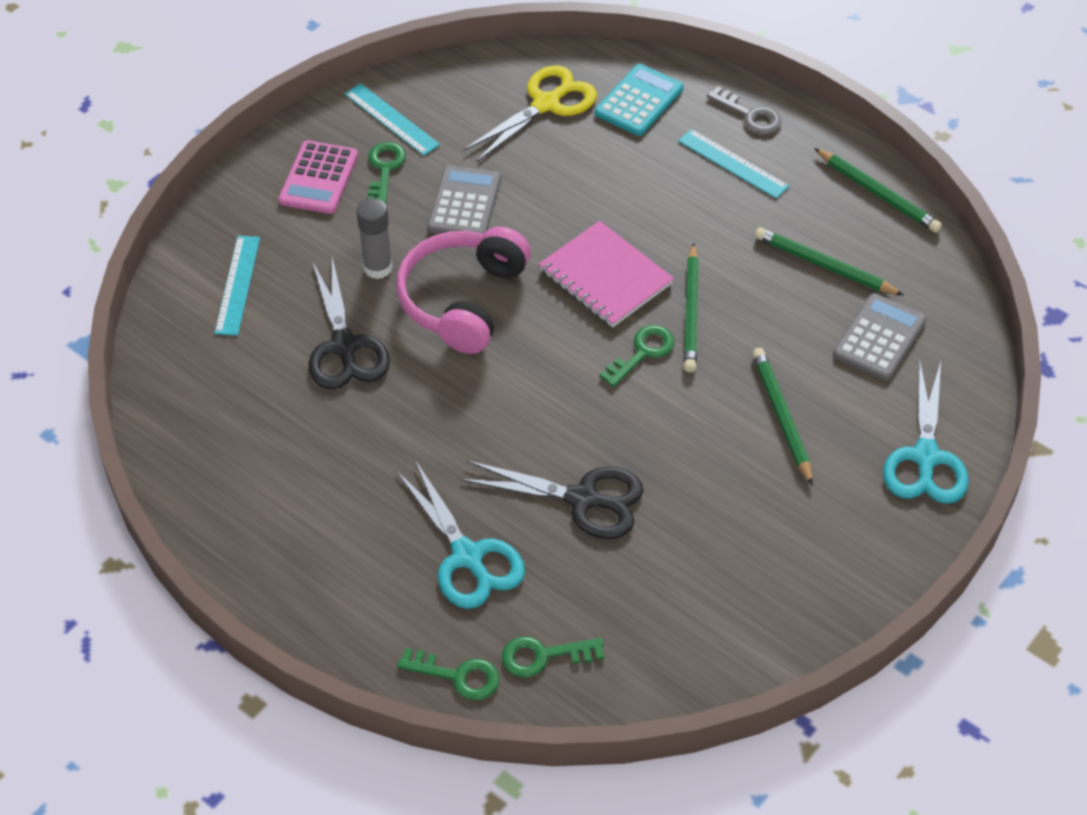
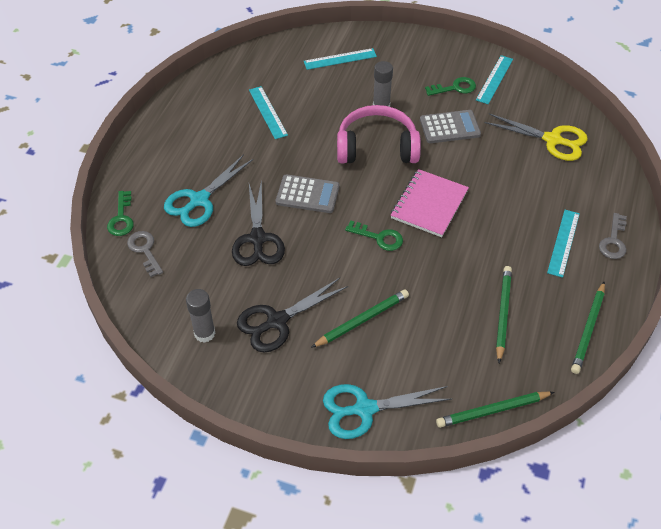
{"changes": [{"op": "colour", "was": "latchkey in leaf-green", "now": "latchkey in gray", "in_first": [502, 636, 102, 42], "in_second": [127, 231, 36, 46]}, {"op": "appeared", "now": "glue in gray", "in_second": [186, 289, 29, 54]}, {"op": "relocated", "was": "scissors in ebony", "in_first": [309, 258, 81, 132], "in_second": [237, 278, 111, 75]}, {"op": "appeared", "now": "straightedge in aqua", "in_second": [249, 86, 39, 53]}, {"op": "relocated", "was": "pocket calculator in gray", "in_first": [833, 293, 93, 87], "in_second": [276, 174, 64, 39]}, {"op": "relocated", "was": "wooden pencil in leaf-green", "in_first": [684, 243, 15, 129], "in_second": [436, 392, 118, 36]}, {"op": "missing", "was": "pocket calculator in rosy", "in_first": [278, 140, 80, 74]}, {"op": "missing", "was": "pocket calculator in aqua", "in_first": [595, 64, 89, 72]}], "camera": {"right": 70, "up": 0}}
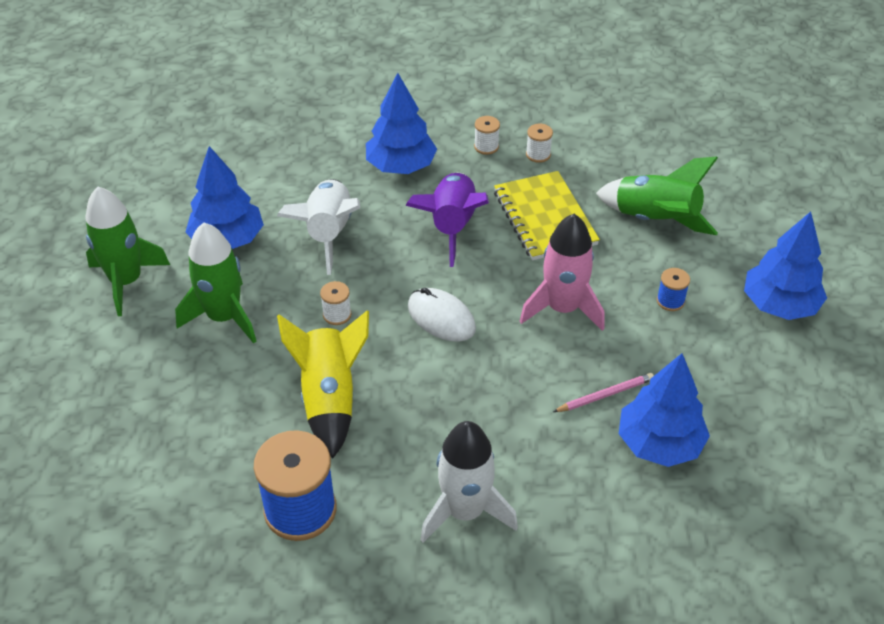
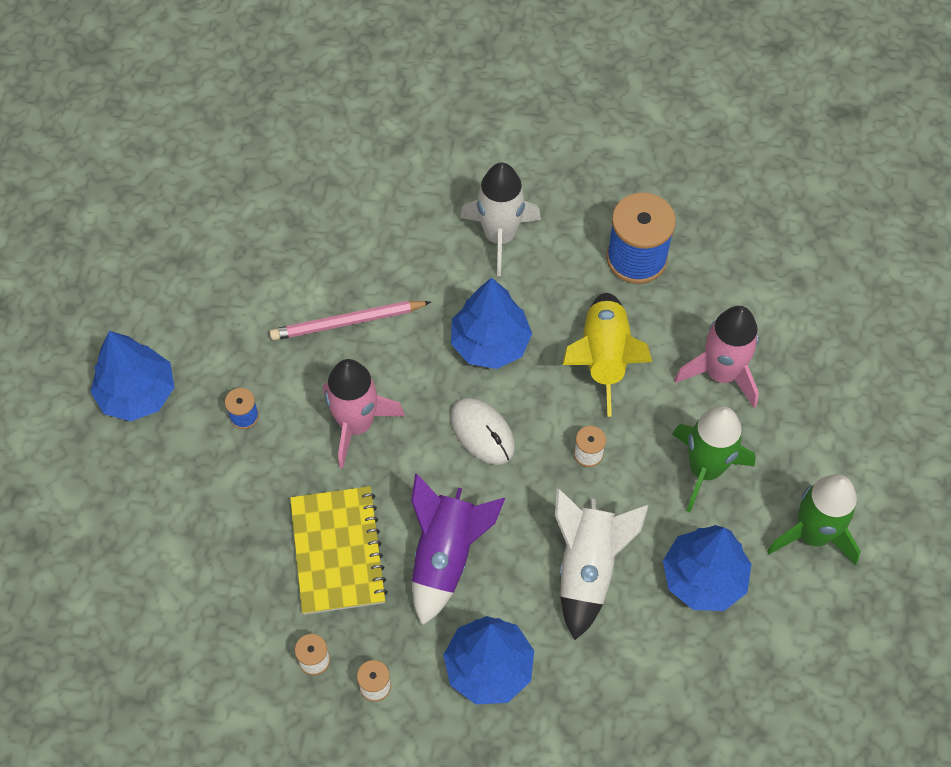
{"changes": [{"op": "size", "was": "wooden pencil in rosy", "in_first": [553, 373, 101, 39], "in_second": [270, 301, 161, 40], "ratio": 1.54}, {"op": "relocated", "was": "toy tree in blue", "in_first": [619, 353, 91, 114], "in_second": [451, 278, 81, 91]}, {"op": "appeared", "now": "spaceship in rosy", "in_second": [674, 306, 85, 102]}, {"op": "missing", "was": "spaceship in leaf-green", "in_first": [596, 156, 122, 79]}], "camera": {"right": -170, "up": 15}}
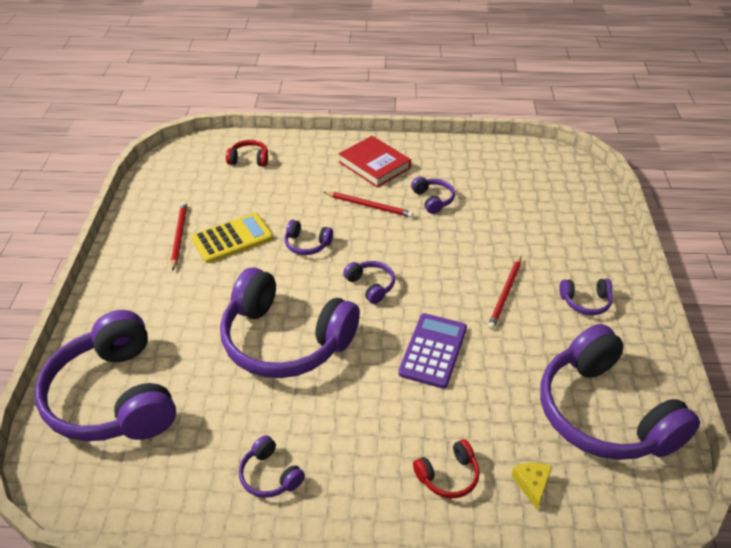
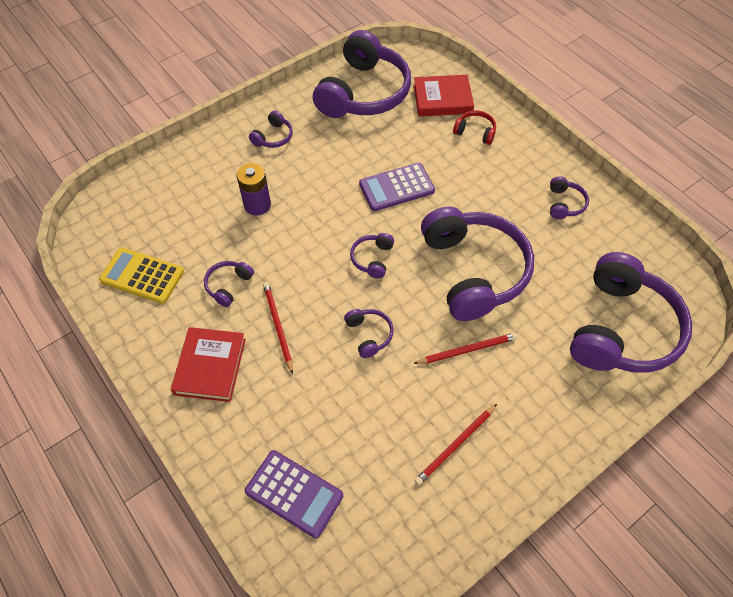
{"changes": [{"op": "relocated", "was": "pocket calculator in bright yellow", "in_first": [191, 213, 82, 50], "in_second": [99, 248, 85, 56]}, {"op": "appeared", "now": "power cell in royal purple", "in_second": [237, 163, 34, 52]}, {"op": "exchanged", "was": "over-ear headphones in crimson", "now": "pocket calculator in royal purple", "in_first": [226, 140, 42, 27], "in_second": [245, 450, 98, 88]}, {"op": "spun", "was": "over-ear headphones in royal purple", "in_first": [559, 279, 54, 36], "in_second": [249, 110, 44, 38], "clockwise": 75}, {"op": "relocated", "was": "wooden pencil in crimson", "in_first": [488, 256, 33, 74], "in_second": [413, 333, 105, 31]}, {"op": "exchanged", "was": "cheese in bright yellow", "now": "hardcover in crimson", "in_first": [511, 463, 41, 46], "in_second": [414, 75, 60, 42]}], "camera": {"right": -130, "up": 15}}
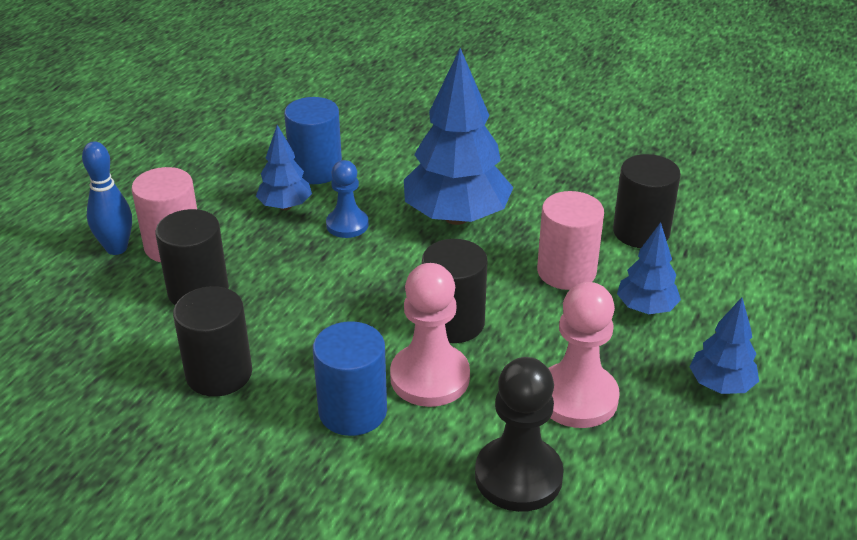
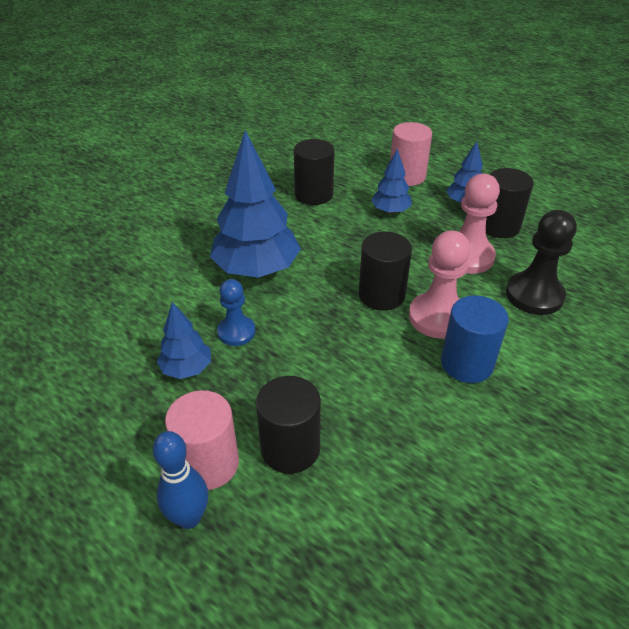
{"changes": [{"op": "relocated", "was": "solid cylinder in rosy", "in_first": [537, 191, 67, 99], "in_second": [390, 122, 42, 64]}, {"op": "relocated", "was": "solid cylinder in ebony", "in_first": [173, 286, 79, 111], "in_second": [486, 168, 48, 70]}, {"op": "missing", "was": "solid cylinder in blue", "in_first": [284, 97, 58, 87]}], "camera": {"right": -75, "up": 5}}
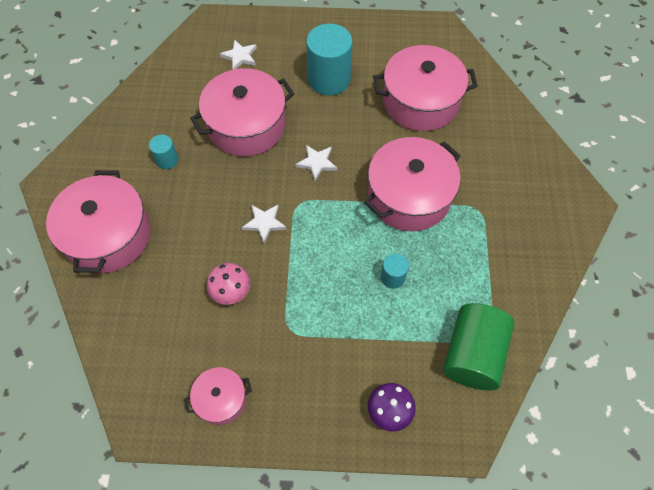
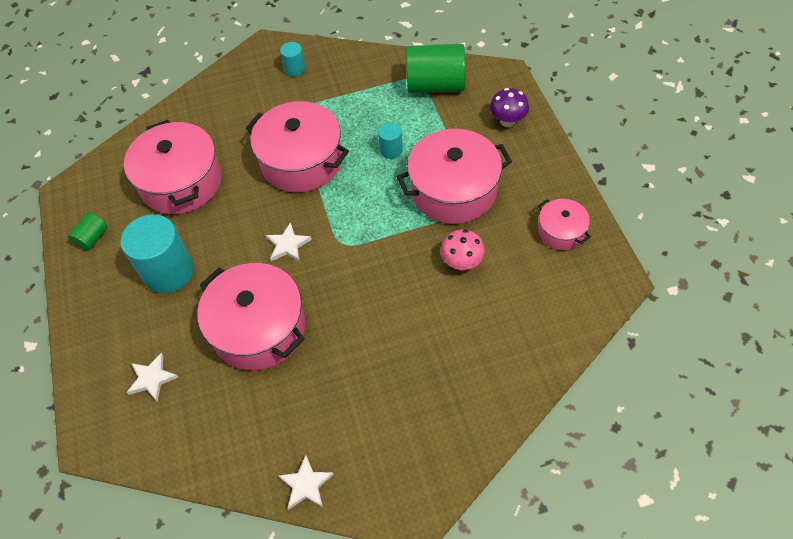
{"changes": [{"op": "appeared", "now": "solid cylinder in leaf-green", "in_second": [68, 213, 40, 38]}, {"op": "relocated", "was": "five-pointed star in snow-white", "in_first": [242, 205, 44, 38], "in_second": [278, 455, 56, 55]}, {"op": "relocated", "was": "solid cylinder in aqua", "in_first": [149, 135, 29, 34], "in_second": [280, 42, 26, 35]}, {"op": "relocated", "was": "pot in rosy", "in_first": [46, 170, 105, 103], "in_second": [397, 129, 115, 95]}], "camera": {"right": -105, "up": -5}}
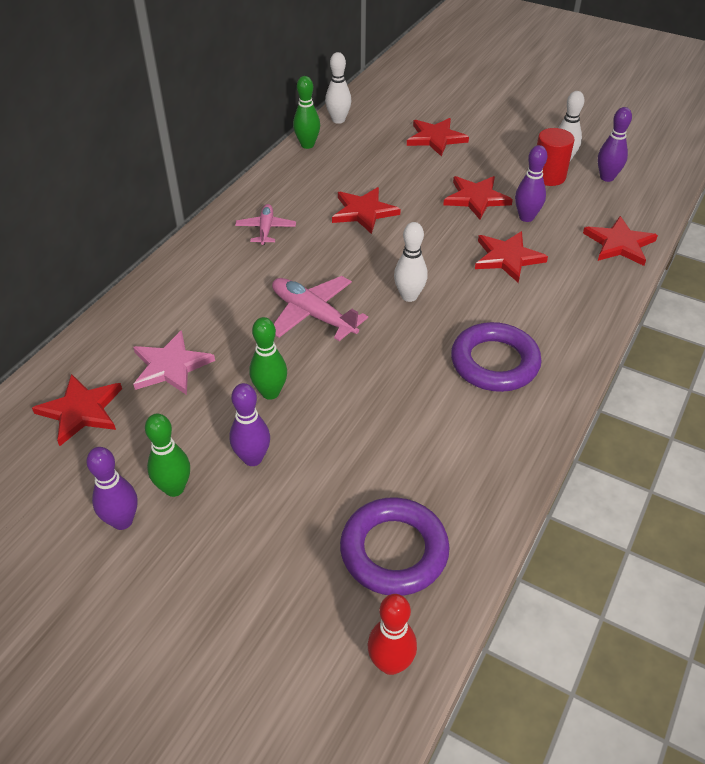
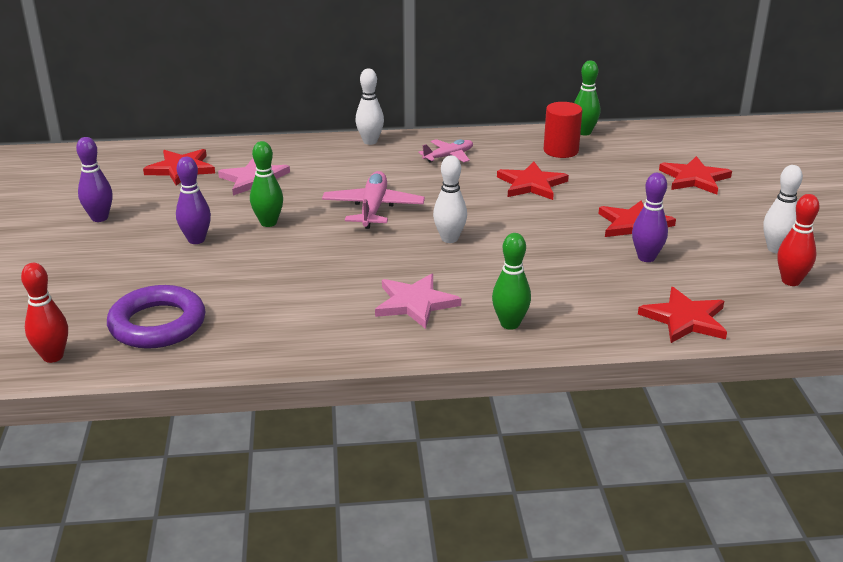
{"changes": [{"op": "relocated", "was": "tenpin in snow-white", "in_first": [325, 52, 26, 72], "in_second": [355, 69, 29, 76]}, {"op": "exchanged", "was": "torus in royal purple", "now": "five-pointed star in rosy", "in_first": [451, 322, 91, 70], "in_second": [375, 274, 86, 55]}, {"op": "relocated", "was": "tenpin in leaf-green", "in_first": [145, 413, 45, 84], "in_second": [492, 233, 39, 97]}, {"op": "relocated", "was": "solid cylinder in crimson", "in_first": [537, 128, 37, 58], "in_second": [544, 102, 38, 56]}, {"op": "colour", "was": "tenpin in royal purple", "now": "tenpin in crimson", "in_first": [598, 107, 34, 75], "in_second": [778, 194, 42, 92]}, {"op": "missing", "was": "five-pointed star in crimson", "in_first": [475, 231, 73, 52]}], "camera": {"right": 55, "up": -15}}
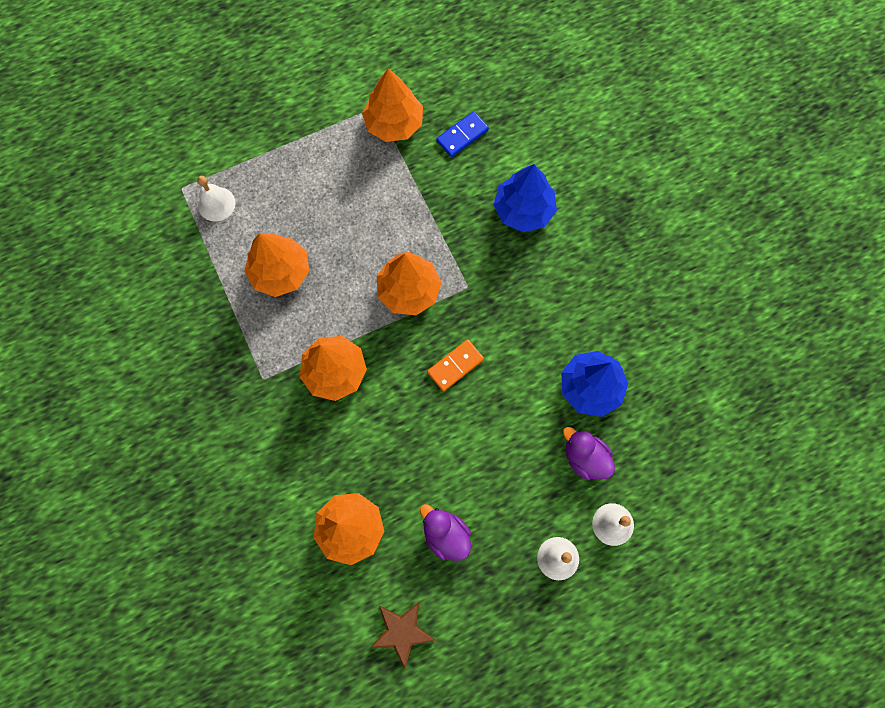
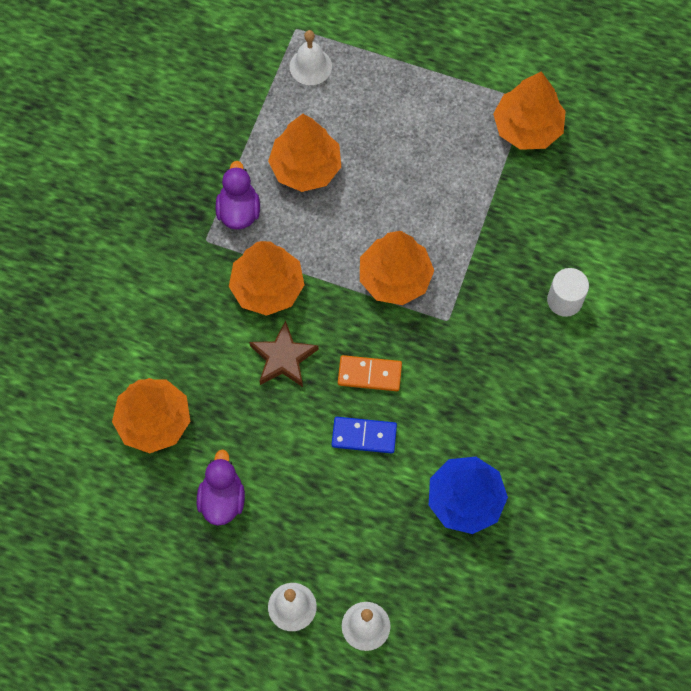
{"changes": [{"op": "relocated", "was": "rubber duck in royal purple", "in_first": [563, 427, 52, 53], "in_second": [215, 161, 45, 69]}, {"op": "relocated", "was": "five-pointed star in dark brown", "in_first": [370, 602, 65, 67], "in_second": [249, 320, 70, 67]}, {"op": "relocated", "was": "domino tile in blue", "in_first": [436, 111, 53, 46], "in_second": [332, 417, 65, 37]}, {"op": "exchanged", "was": "toy tree in blue", "now": "solid cylinder in snow-white", "in_first": [493, 164, 64, 68], "in_second": [547, 268, 42, 49]}], "camera": {"right": 45, "up": -5}}
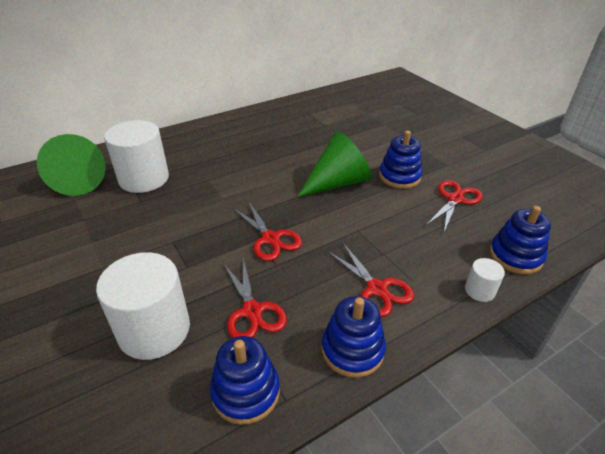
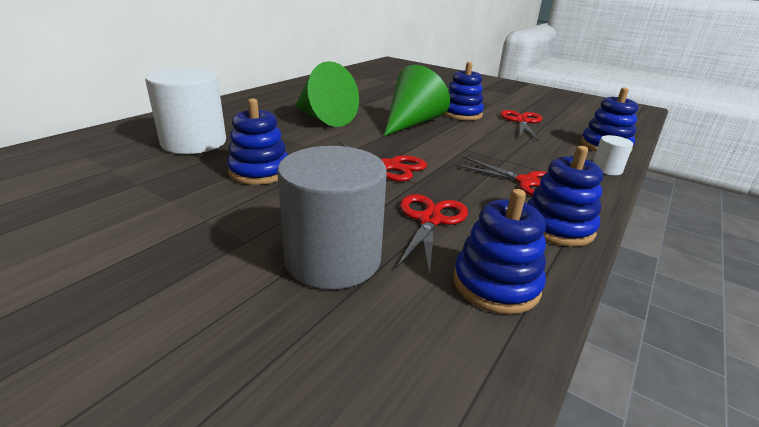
{"changes": [{"op": "appeared", "now": "stacking rings in blue", "in_second": [227, 98, 61, 87]}, {"op": "colour", "was": "solid cylinder in snow-white", "now": "solid cylinder in gray", "in_first": [96, 252, 94, 108], "in_second": [277, 146, 110, 143]}, {"op": "relocated", "was": "cone in leaf-green", "in_first": [37, 134, 69, 62], "in_second": [295, 61, 64, 66]}, {"op": "spun", "was": "scissors in crimson", "in_first": [223, 258, 64, 80], "in_second": [397, 194, 71, 83], "clockwise": -120}], "camera": {"right": -25, "up": -10}}
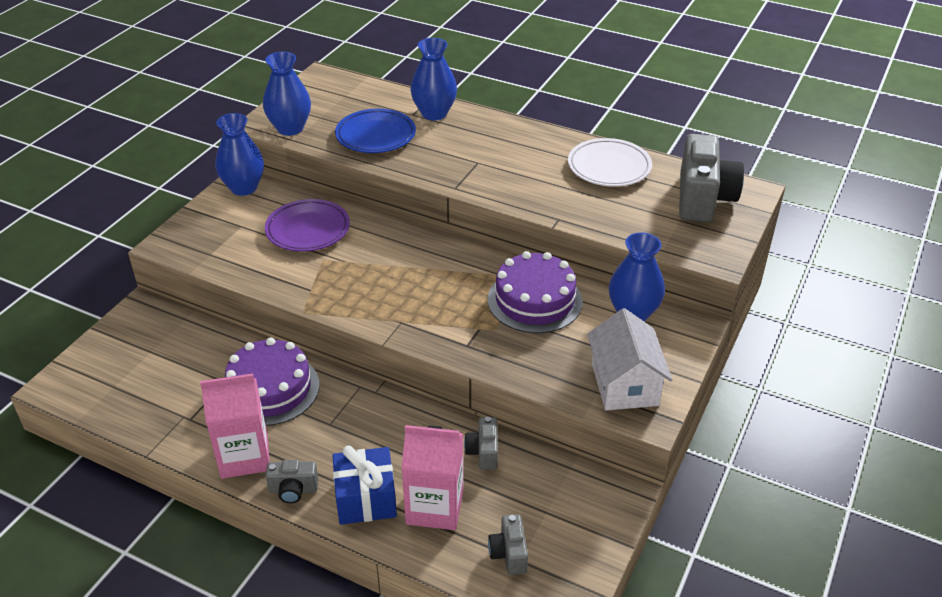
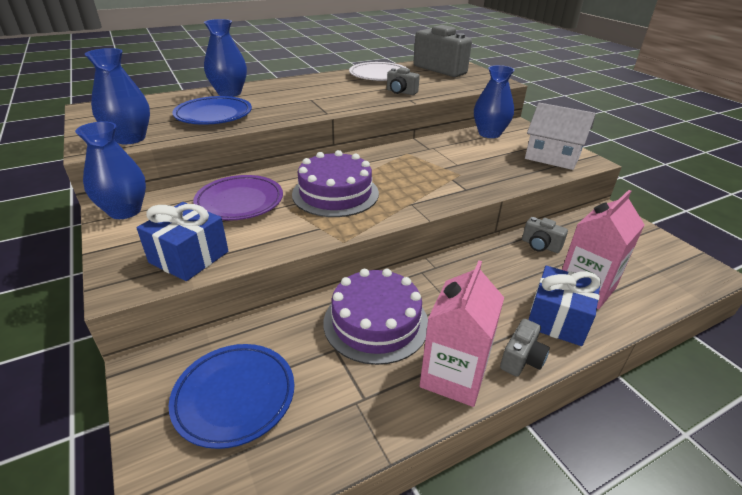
{"changes": [{"op": "appeared", "now": "gift in blue", "in_second": [137, 202, 91, 79]}, {"op": "appeared", "now": "plate in blue", "in_second": [169, 344, 125, 105]}, {"op": "relocated", "was": "layer cake in royal purple", "in_first": [488, 251, 95, 82], "in_second": [292, 150, 87, 67]}, {"op": "relocated", "was": "photo camera in gray", "in_first": [488, 514, 40, 61], "in_second": [387, 67, 33, 28]}], "camera": {"right": -55, "up": -5}}
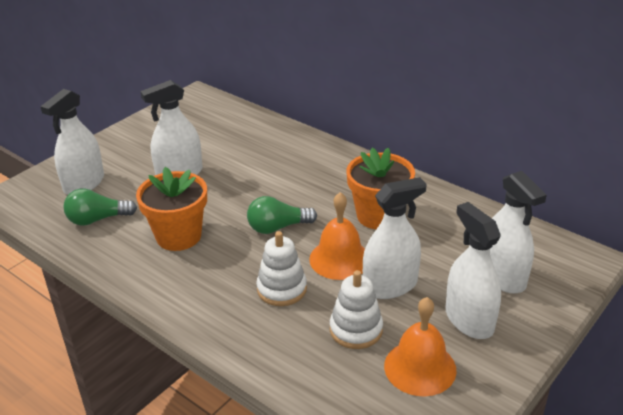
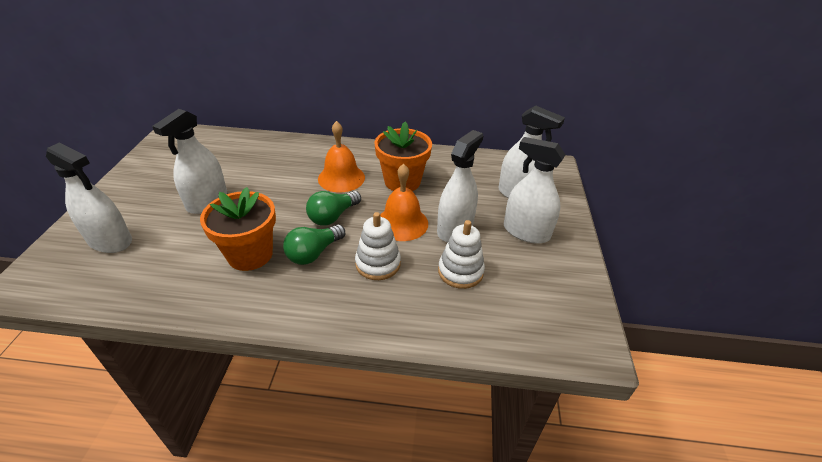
{"changes": [{"op": "spun", "was": "sprayer in snow-white", "in_first": [40, 89, 64, 106], "in_second": [46, 142, 86, 111], "clockwise": -60}, {"op": "relocated", "was": "bulb in leaf-green", "in_first": [63, 189, 74, 37], "in_second": [283, 224, 62, 41]}, {"op": "relocated", "was": "hand bell in bright orange", "in_first": [384, 297, 72, 99], "in_second": [318, 121, 47, 71]}], "camera": {"right": -35, "up": 5}}
